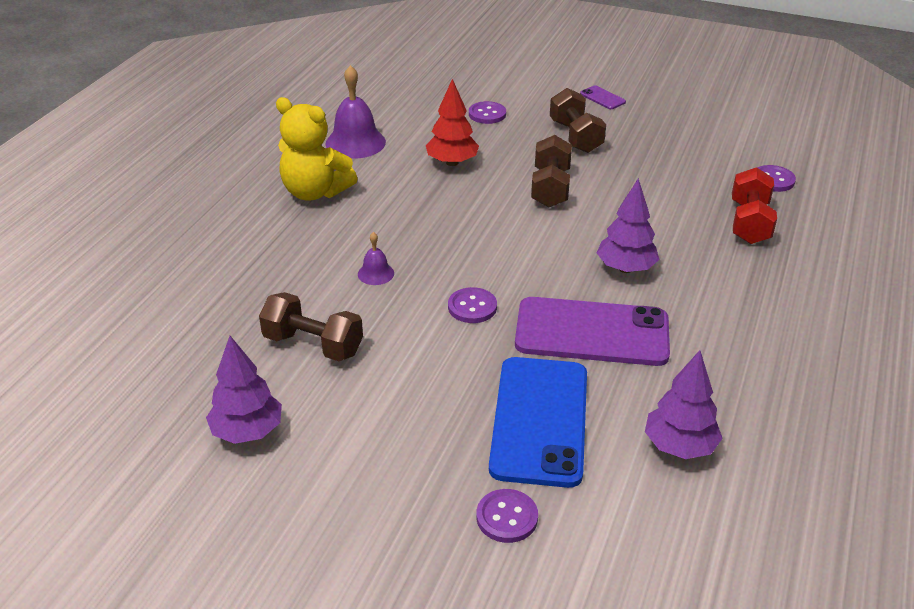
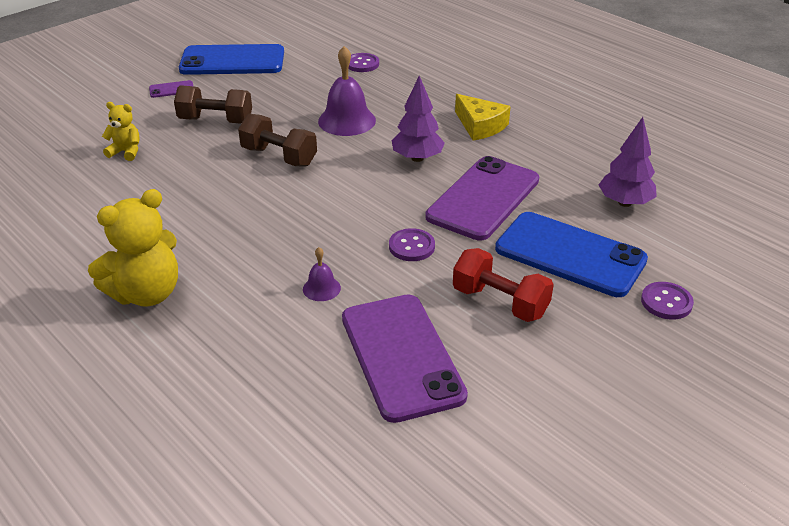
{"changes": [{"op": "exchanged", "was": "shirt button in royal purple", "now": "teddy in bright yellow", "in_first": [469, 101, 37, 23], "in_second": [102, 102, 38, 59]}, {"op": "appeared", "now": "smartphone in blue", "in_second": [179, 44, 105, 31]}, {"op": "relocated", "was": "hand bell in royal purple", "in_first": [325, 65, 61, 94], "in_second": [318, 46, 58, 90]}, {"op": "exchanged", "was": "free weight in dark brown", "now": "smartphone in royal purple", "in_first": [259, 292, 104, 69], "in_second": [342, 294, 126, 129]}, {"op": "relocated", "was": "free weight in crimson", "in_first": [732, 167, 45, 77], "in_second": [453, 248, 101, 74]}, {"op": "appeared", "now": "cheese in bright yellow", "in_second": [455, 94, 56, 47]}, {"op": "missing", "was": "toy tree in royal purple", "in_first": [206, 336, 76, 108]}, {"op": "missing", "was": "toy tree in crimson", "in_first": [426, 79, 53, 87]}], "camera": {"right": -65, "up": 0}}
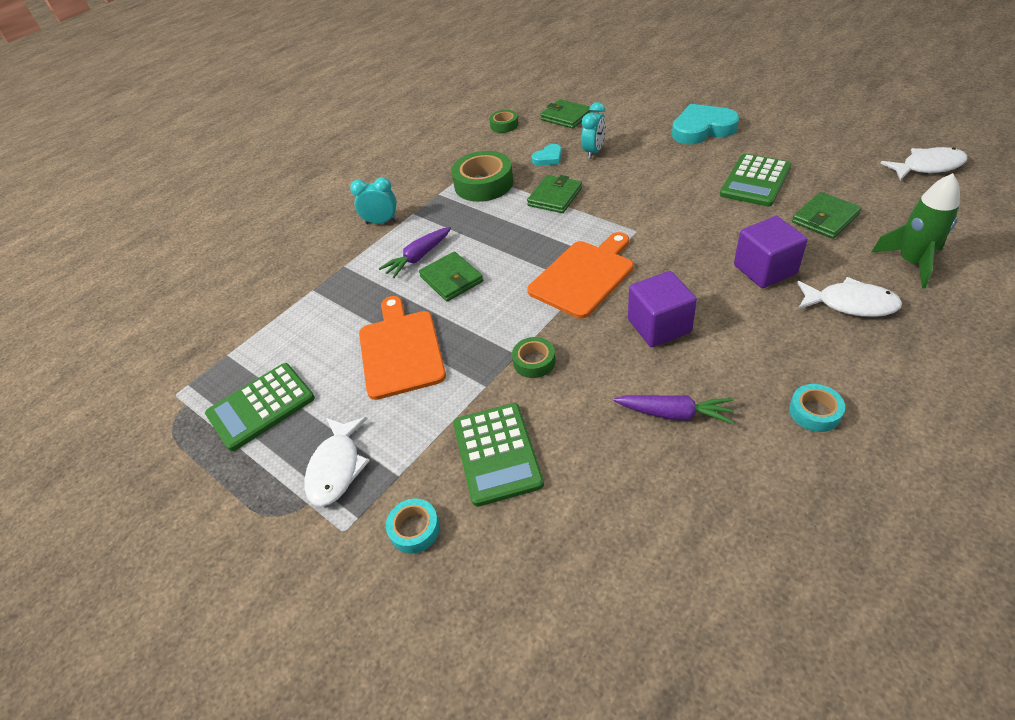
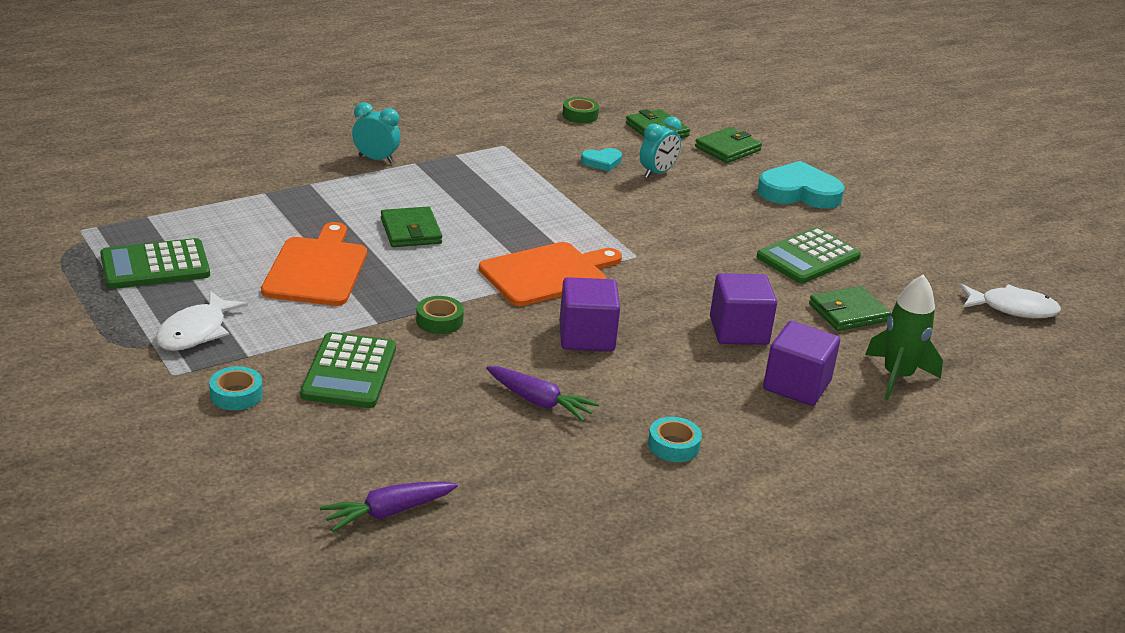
{"changes": [{"op": "relocated", "was": "carrot in royal purple", "in_first": [379, 227, 72, 51], "in_second": [320, 482, 138, 50]}, {"op": "relocated", "was": "card wallet in leaf-green", "in_first": [527, 175, 55, 38], "in_second": [695, 127, 67, 36]}, {"op": "exchanged", "was": "toy fish in snow-white", "now": "solid cube in royal purple", "in_first": [797, 277, 105, 40], "in_second": [763, 321, 77, 85]}, {"op": "missing", "was": "tape in leaf-green", "in_first": [451, 151, 62, 51]}], "camera": {"right": 10, "up": -15}}
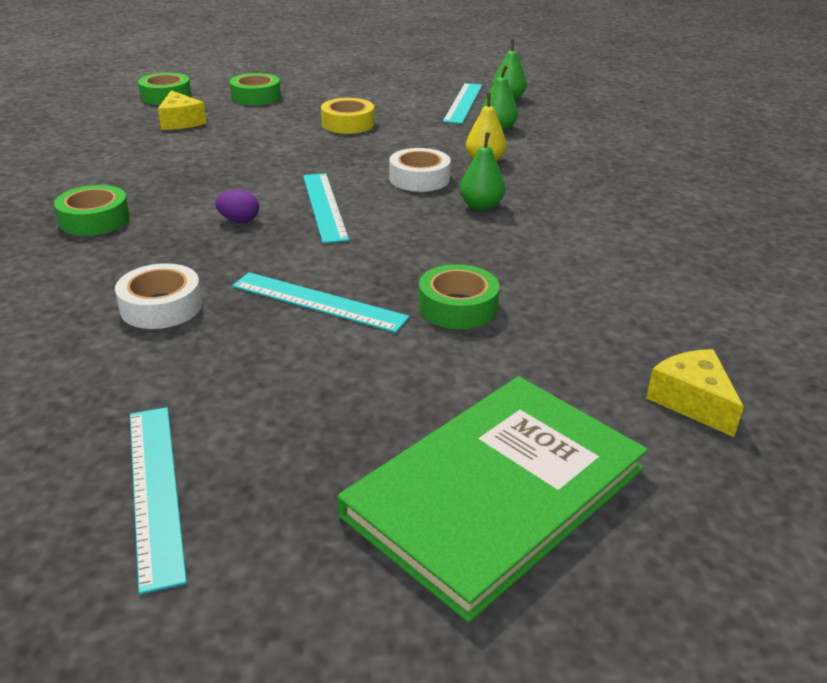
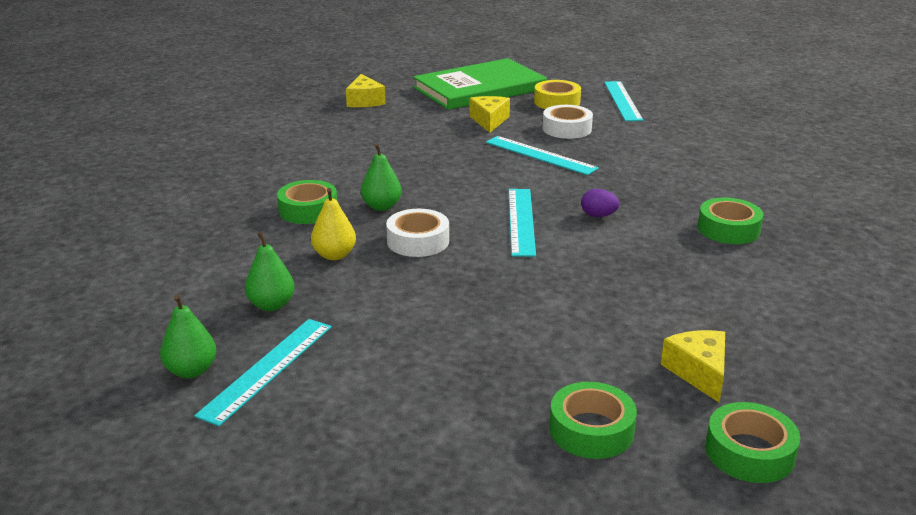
{"changes": [{"op": "relocated", "was": "tape in leaf-green", "in_first": [419, 264, 81, 65], "in_second": [277, 180, 60, 44]}, {"op": "appeared", "now": "cheese in bright yellow", "in_second": [469, 96, 41, 37]}, {"op": "relocated", "was": "tape in bright yellow", "in_first": [321, 98, 53, 36], "in_second": [534, 80, 47, 29]}, {"op": "relocated", "was": "tape in snow-white", "in_first": [115, 263, 87, 66], "in_second": [543, 105, 50, 34]}], "camera": {"right": -165, "up": -5}}
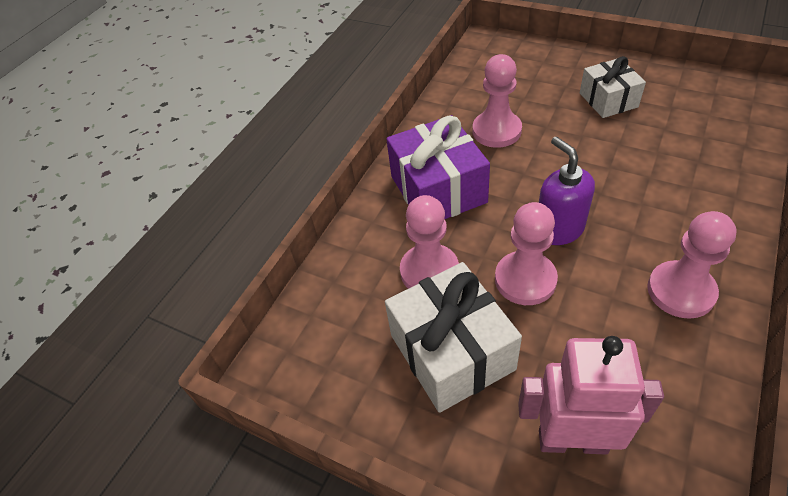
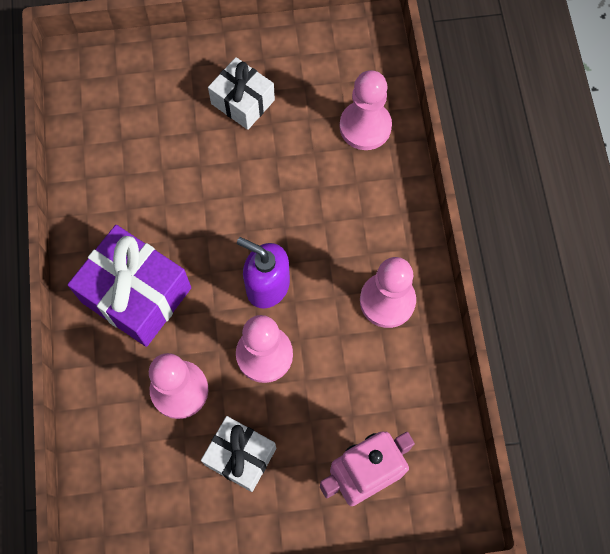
{"changes": [{"op": "size", "was": "gift in snow-white", "in_first": [385, 262, 137, 151], "in_second": [201, 416, 75, 76], "ratio": 0.62}, {"op": "relocated", "was": "chess pawn in rosy", "in_first": [473, 54, 49, 94], "in_second": [340, 70, 52, 80]}], "camera": {"right": -40, "up": 20}}
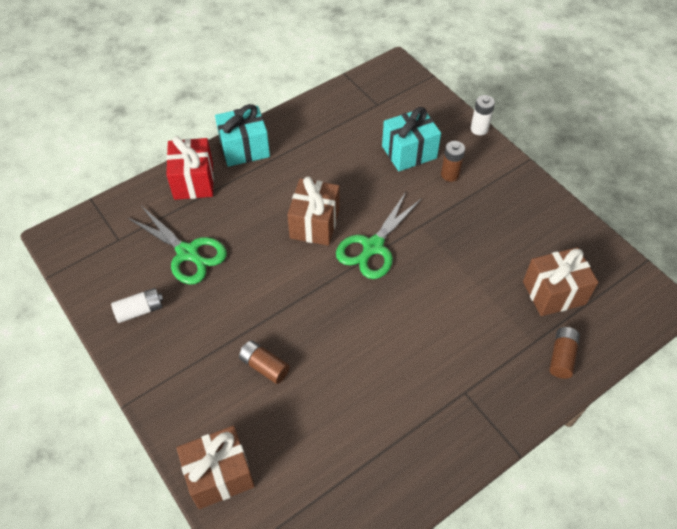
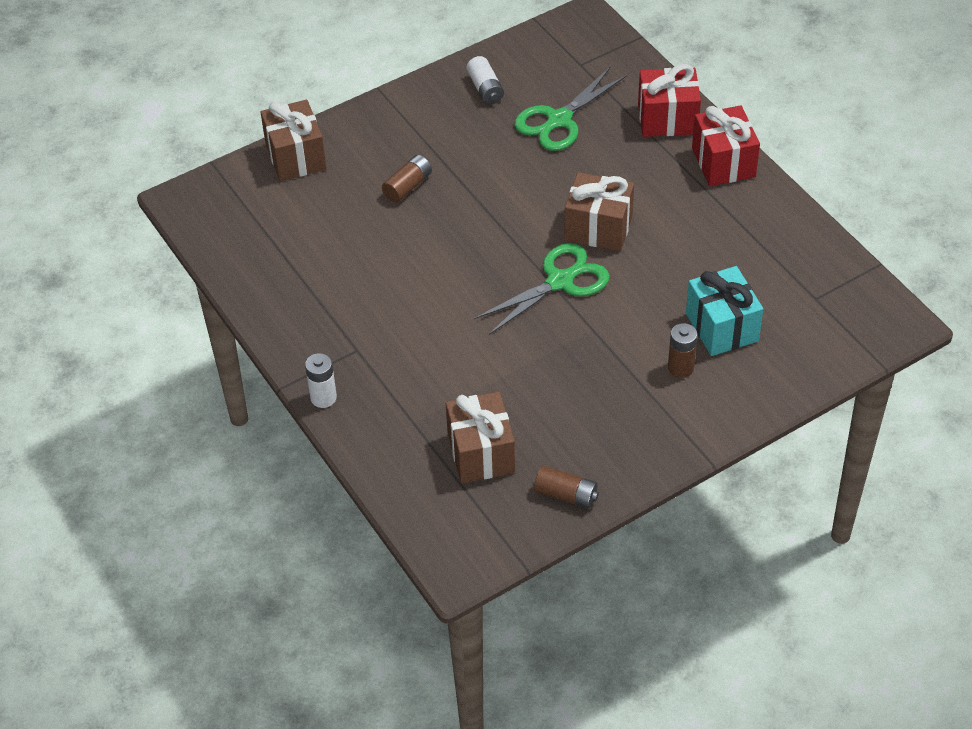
{"changes": [{"op": "relocated", "was": "power cell in snow-white", "in_first": [471, 95, 24, 40], "in_second": [305, 353, 32, 55]}, {"op": "spun", "was": "scissors in leaf-green", "in_first": [336, 192, 86, 87], "in_second": [474, 243, 136, 92], "clockwise": 105}, {"op": "relocated", "was": "power cell in dark brown", "in_first": [549, 327, 31, 52], "in_second": [534, 466, 65, 43]}, {"op": "colour", "was": "gift in aqua", "now": "gift in crimson", "in_first": [215, 104, 55, 63], "in_second": [692, 105, 68, 81]}], "camera": {"right": 95, "up": -5}}
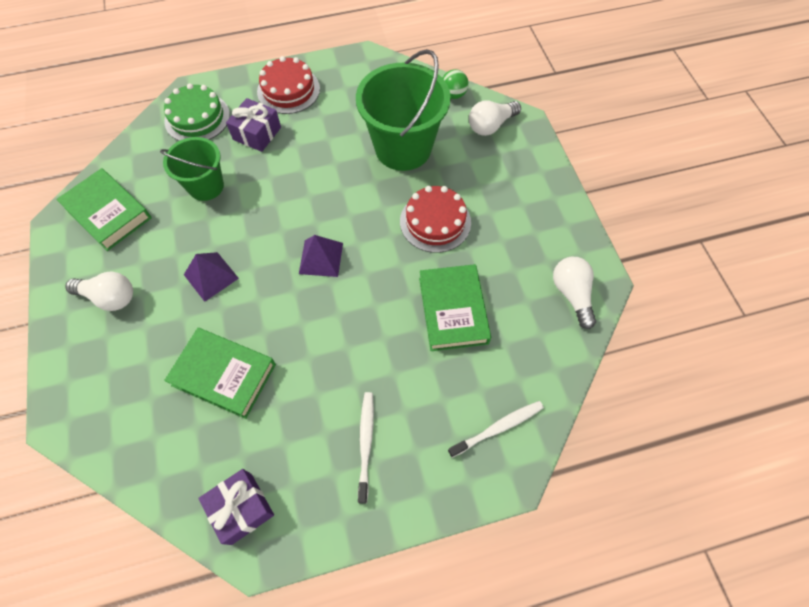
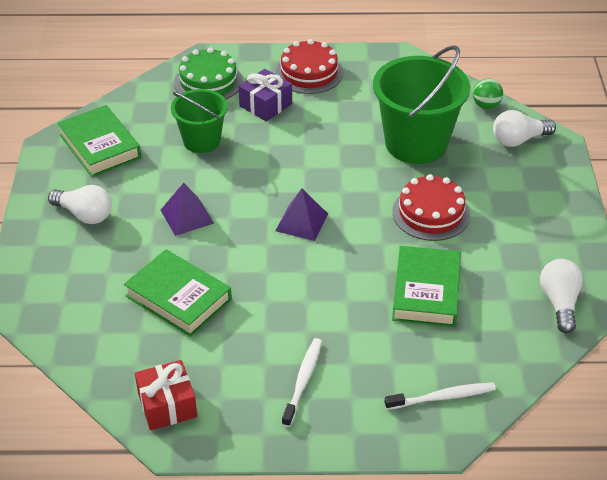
{"changes": [{"op": "colour", "was": "gift in royal purple", "now": "gift in crimson", "in_first": [198, 469, 76, 76], "in_second": [135, 360, 62, 70]}], "camera": {"right": 15, "up": -20}}
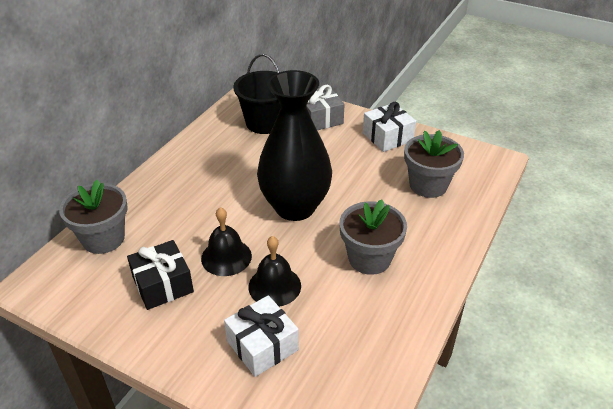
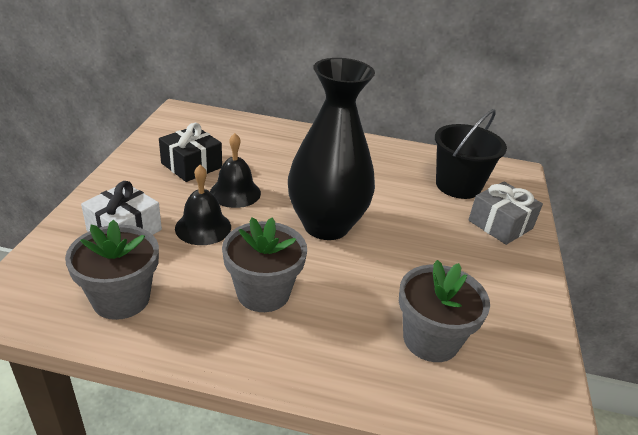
{"changes": [{"op": "relocated", "was": "flower pot in gray", "in_first": [59, 180, 69, 74], "in_second": [65, 220, 94, 100]}, {"op": "missing", "was": "gift in snow-white", "in_first": [363, 102, 53, 50]}], "camera": {"right": 70, "up": -5}}
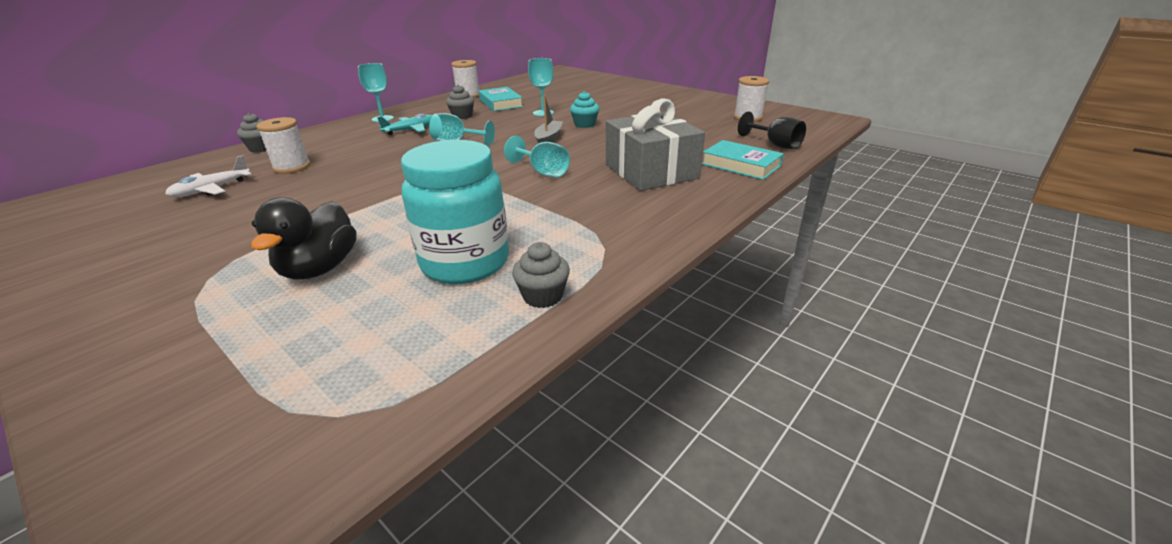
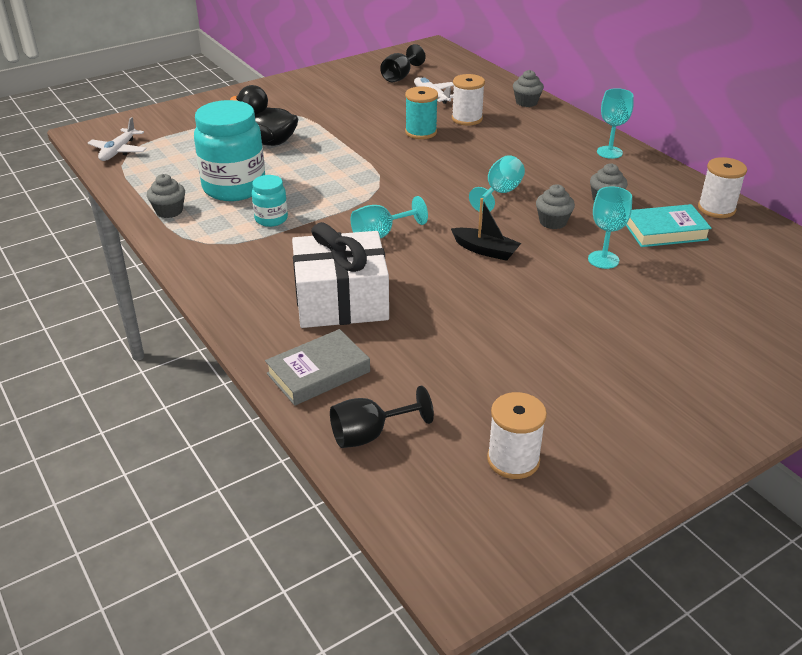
{"changes": [{"op": "appeared", "now": "toy plane in snow-white", "in_second": [88, 117, 59, 44]}, {"op": "appeared", "now": "jam jar in aqua", "in_second": [252, 175, 36, 52]}, {"op": "colour", "was": "hardcover in aqua", "now": "hardcover in gray", "in_first": [702, 140, 82, 40], "in_second": [265, 329, 105, 77]}, {"op": "colour", "was": "gift in gray", "now": "gift in snow-white", "in_first": [606, 98, 99, 93], "in_second": [292, 222, 97, 106]}, {"op": "appeared", "now": "chalice in ebony", "in_second": [380, 44, 46, 38]}, {"op": "appeared", "now": "bobbin in aqua", "in_second": [405, 86, 33, 53]}, {"op": "colour", "was": "toy boat in gray", "now": "toy boat in ebony", "in_first": [534, 95, 29, 49], "in_second": [451, 198, 70, 63]}, {"op": "appeared", "now": "muffin in gray", "in_second": [536, 184, 39, 45]}, {"op": "missing", "was": "toy plane in aqua", "in_first": [377, 114, 56, 21]}, {"op": "missing", "was": "muffin in aqua", "in_first": [570, 91, 29, 37]}], "camera": {"right": 105, "up": 5}}
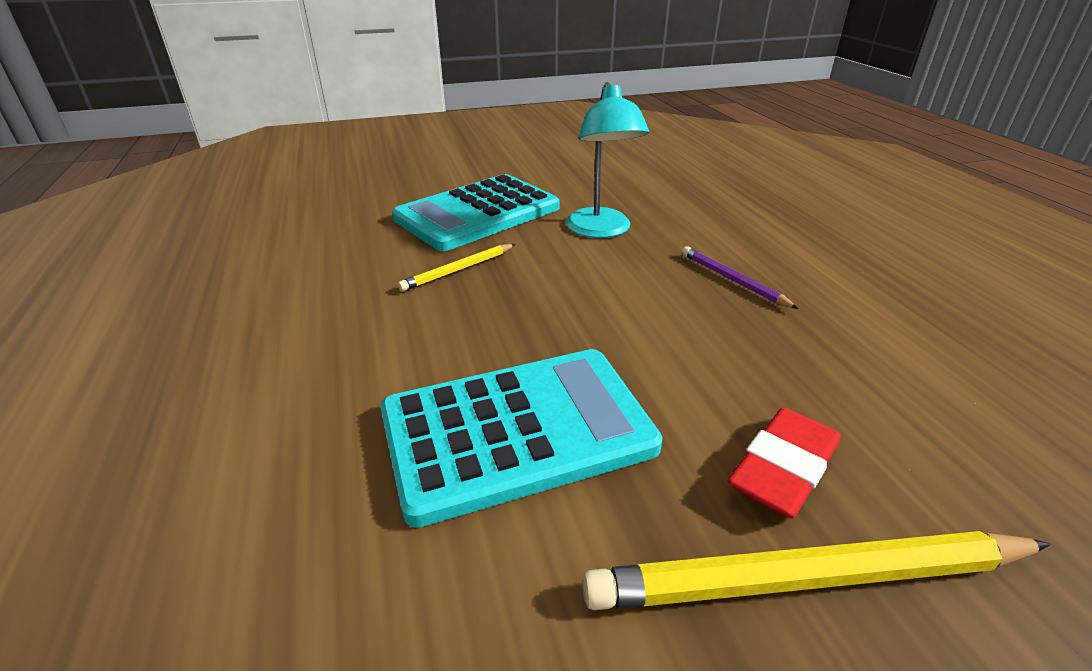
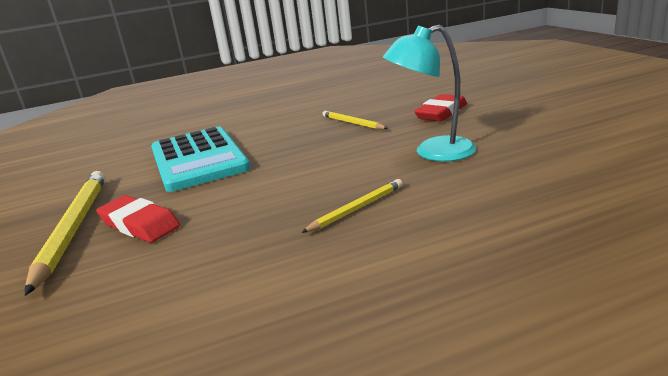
{"changes": [{"op": "colour", "was": "wooden pencil in royal purple", "now": "wooden pencil in bright yellow", "in_first": [682, 246, 117, 63], "in_second": [301, 179, 102, 54]}, {"op": "exchanged", "was": "pocket calculator in aqua", "now": "eraser in crimson", "in_first": [392, 174, 167, 77], "in_second": [414, 94, 53, 28]}], "camera": {"right": 90, "up": -10}}
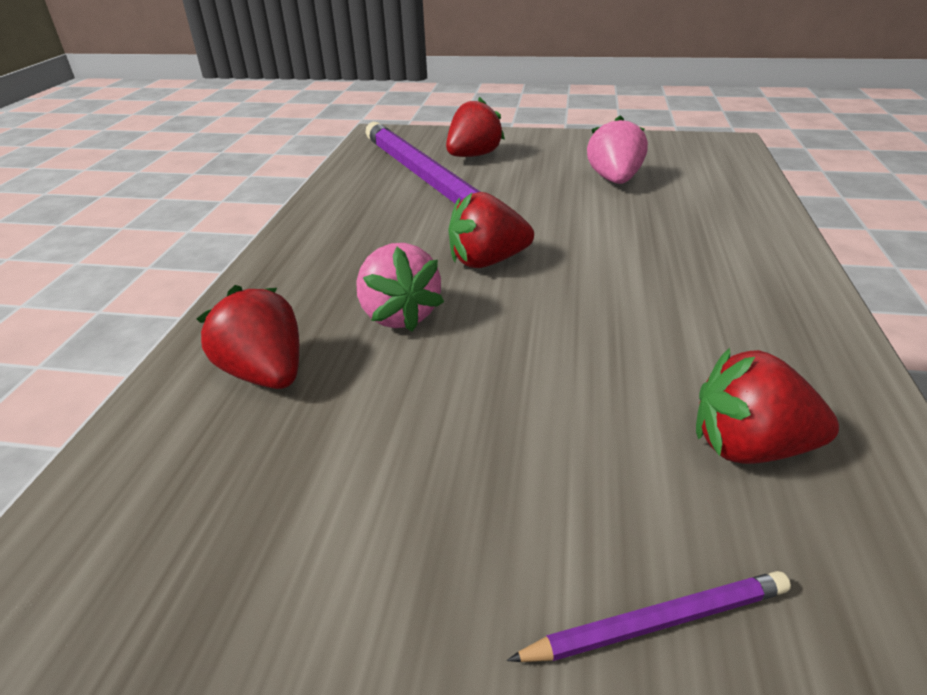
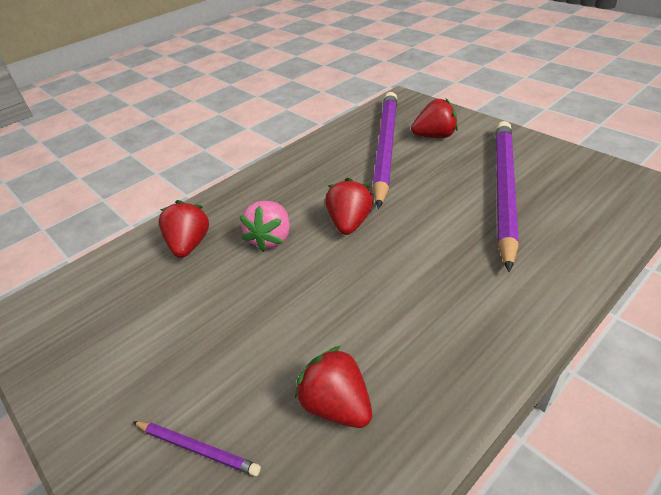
{"changes": [{"op": "spun", "was": "toy strawberry in crimson", "in_first": [448, 192, 86, 76], "in_second": [325, 178, 48, 57], "clockwise": 75}, {"op": "exchanged", "was": "toy strawberry in rosy", "now": "wooden pencil in royal purple", "in_first": [587, 115, 61, 69], "in_second": [495, 121, 24, 151]}], "camera": {"right": 40, "up": 5}}
